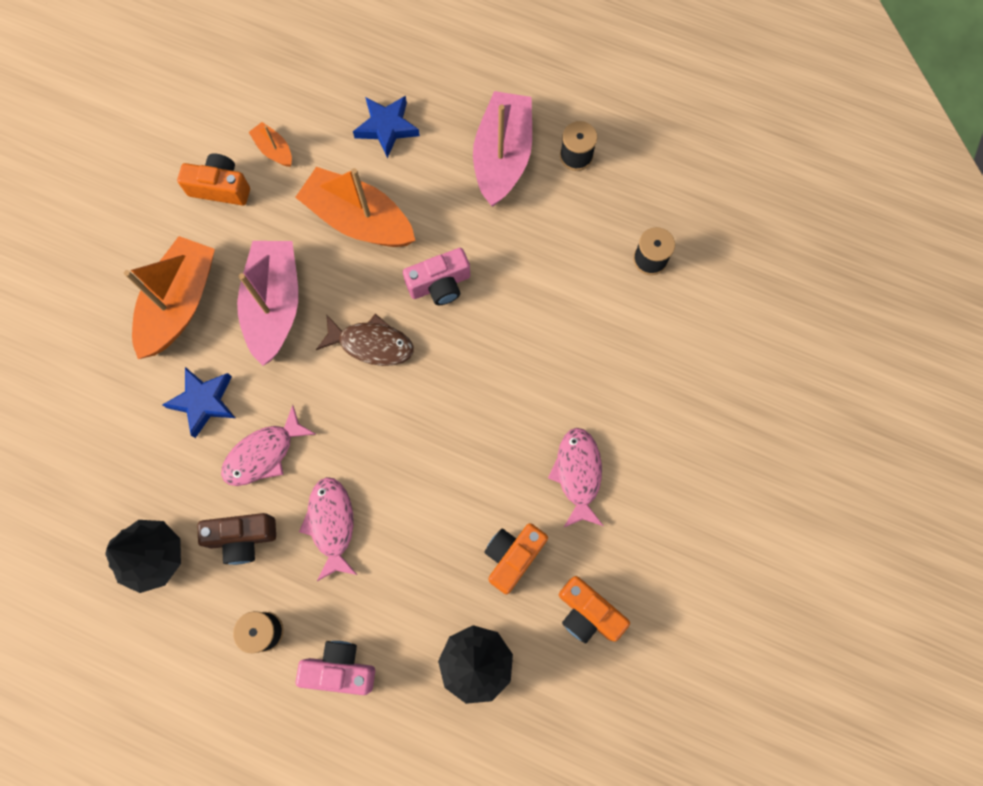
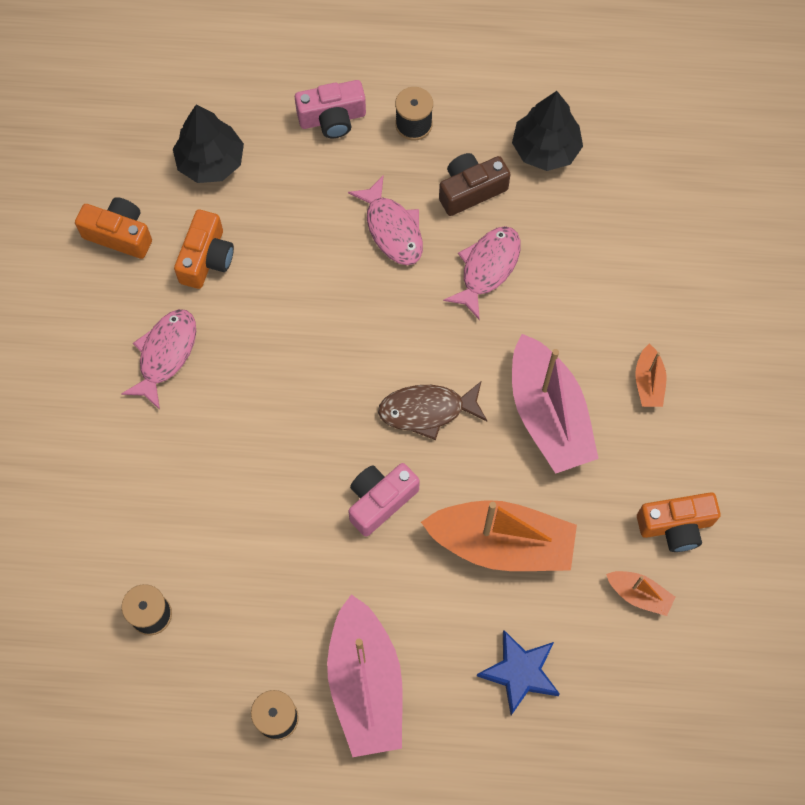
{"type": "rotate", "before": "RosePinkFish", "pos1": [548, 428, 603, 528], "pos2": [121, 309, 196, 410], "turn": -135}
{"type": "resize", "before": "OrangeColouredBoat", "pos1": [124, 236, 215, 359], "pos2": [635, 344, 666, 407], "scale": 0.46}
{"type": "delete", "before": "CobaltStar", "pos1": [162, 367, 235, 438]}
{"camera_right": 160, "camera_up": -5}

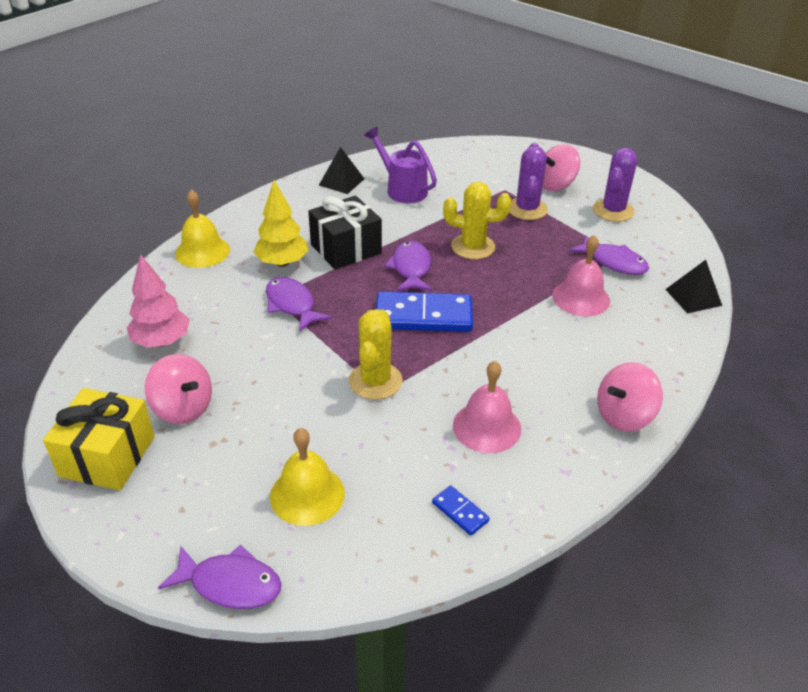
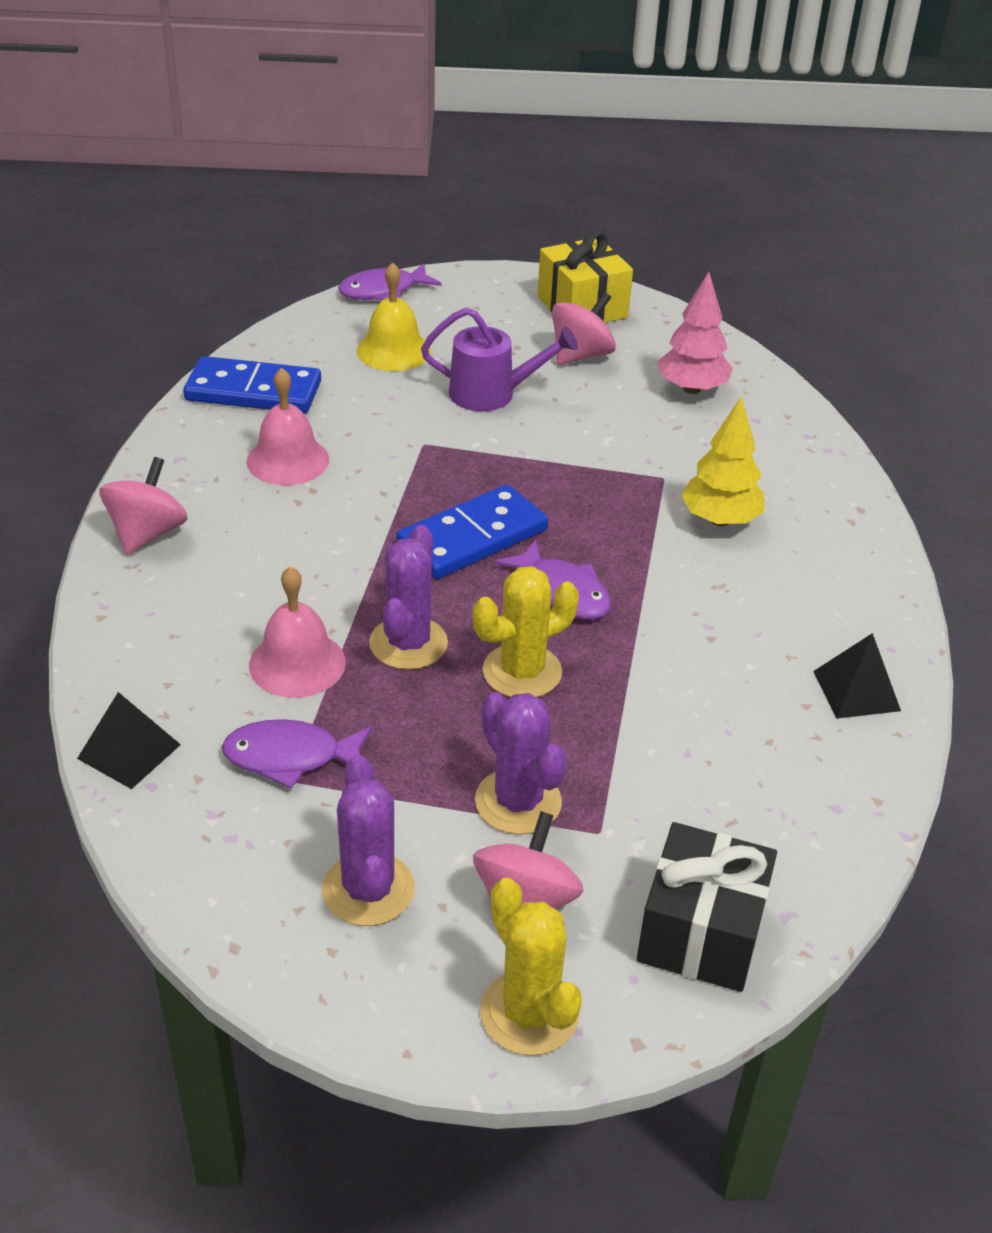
{"type": "resize", "before": "CobaltDominoTile", "pos1": [432, 485, 490, 536], "pos2": [183, 356, 321, 413], "scale": 2.23}
{"type": "insert", "after": "VioletPricklyPlant", "pos2": [369, 525, 448, 670]}
{"type": "move", "before": "VioletWateringCan", "pos1": [364, 127, 437, 203], "pos2": [421, 307, 578, 411]}
{"type": "move", "before": "BrightYellowPricklyPlant", "pos1": [349, 309, 402, 400], "pos2": [480, 878, 582, 1056]}
{"type": "rotate", "before": "RosePinkWhirligig", "pos1": [145, 354, 212, 424], "pos2": [552, 292, 616, 365], "turn": 135}
{"type": "move", "before": "JetBlackPresent", "pos1": [308, 196, 382, 270], "pos2": [637, 822, 777, 992]}
{"type": "delete", "before": "BrightYellowSchoolBell", "pos1": [175, 189, 230, 268]}
{"type": "delete", "before": "VioletFish", "pos1": [266, 277, 332, 331]}
{"camera_right": 140, "camera_up": 0}

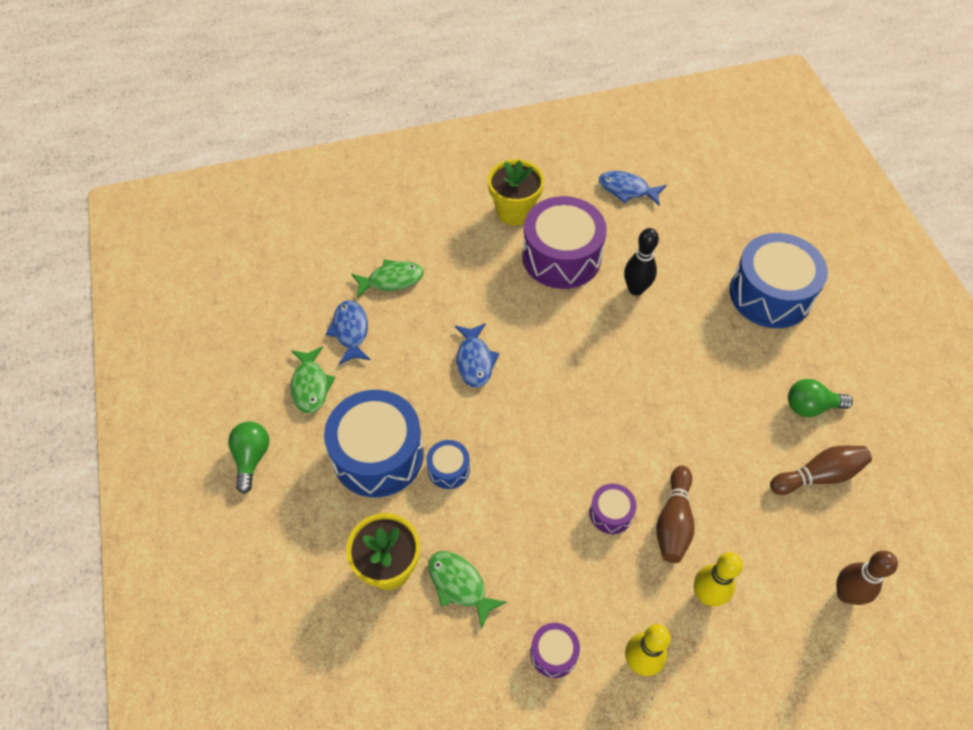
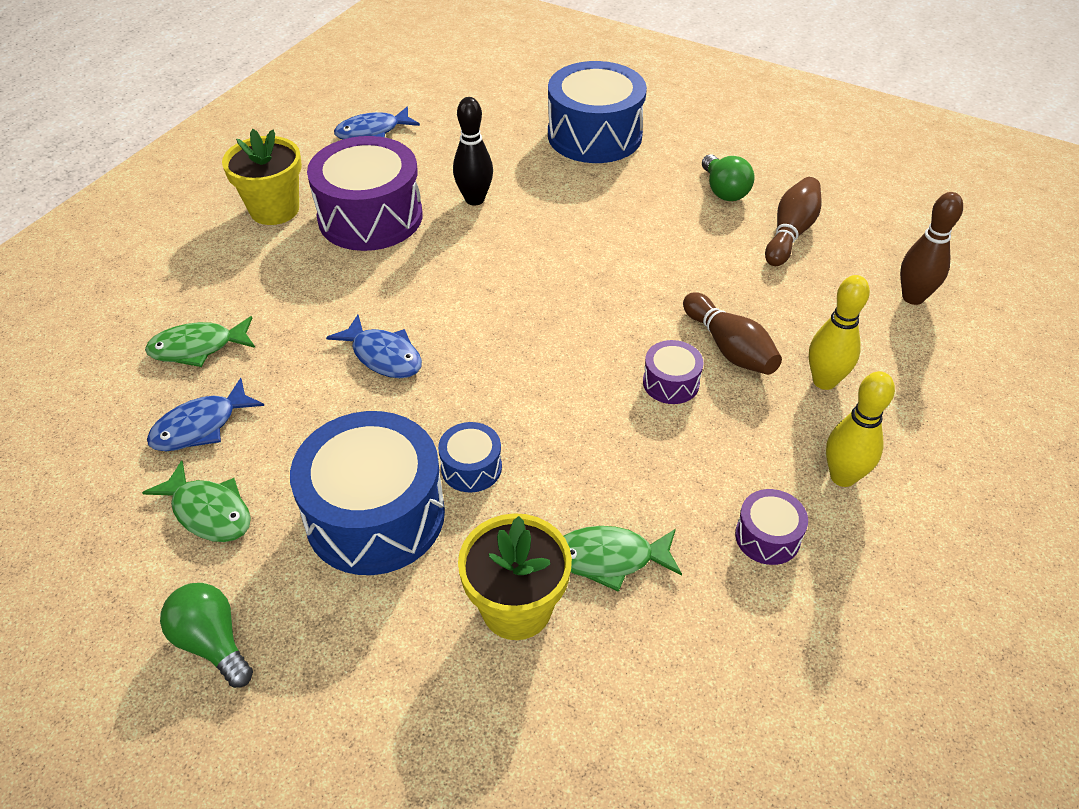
{"type": "rotate", "before": "LeafGreenFish", "pos1": [351, 259, 424, 298], "pos2": [145, 316, 255, 367], "turn": -135}
{"type": "rotate", "before": "CobaltFish", "pos1": [326, 300, 371, 365], "pos2": [147, 378, 264, 451], "turn": -75}
{"type": "rotate", "before": "LeafGreenLightbulb", "pos1": [788, 379, 853, 417], "pos2": [702, 155, 755, 201], "turn": -60}
{"camera_right": -45, "camera_up": -10}

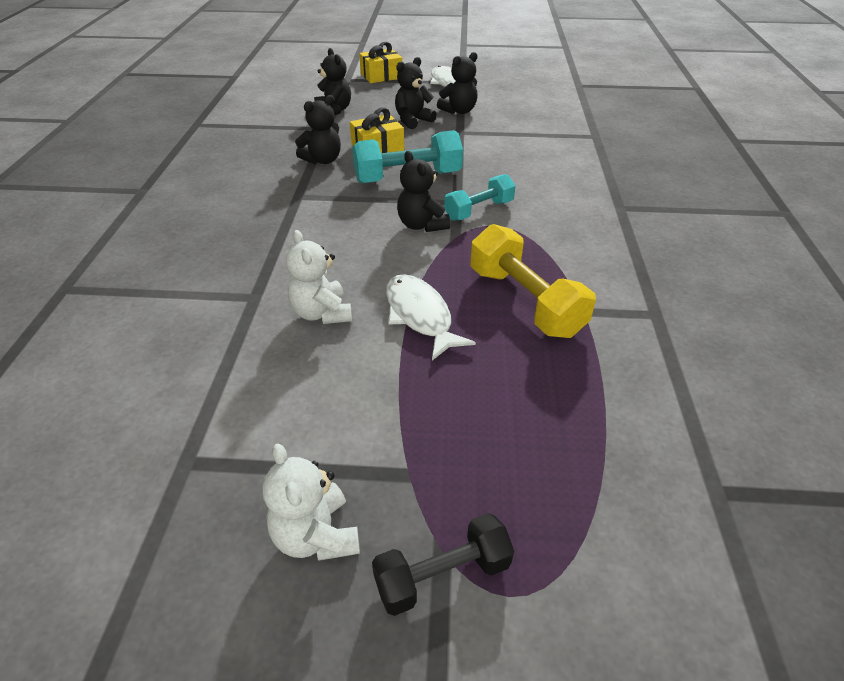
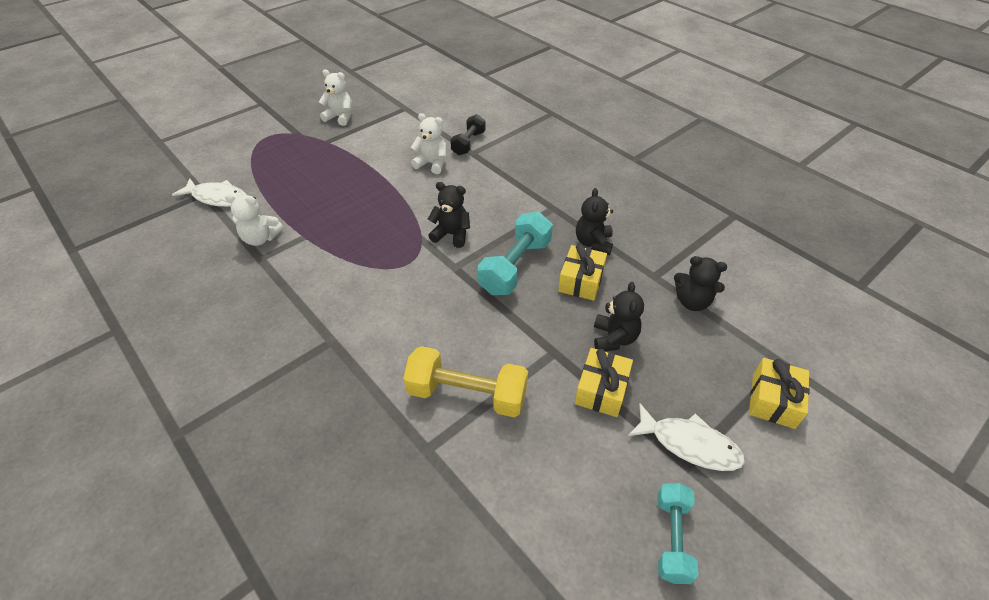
{"type": "move", "before": "SnowWhiteFish", "pos1": [386, 274, 476, 360], "pos2": [172, 179, 246, 207]}
{"type": "insert", "after": "SnowWhiteTeddy", "pos2": [225, 194, 283, 246]}
{"type": "move", "before": "BrightYellowHandWeight", "pos1": [471, 224, 596, 338], "pos2": [403, 346, 528, 417]}
{"type": "move", "before": "JetBlackHandWeight", "pos1": [372, 513, 514, 616], "pos2": [450, 114, 486, 155]}
{"type": "replace", "before": "JetBlackTeddy", "after": "BrightYellowPresent", "pos1": [437, 52, 478, 114], "pos2": [575, 348, 633, 417]}
{"type": "move", "before": "TurquoiseHandWeight", "pos1": [444, 174, 515, 221], "pos2": [657, 483, 698, 584]}
{"camera_right": 135, "camera_up": 5}

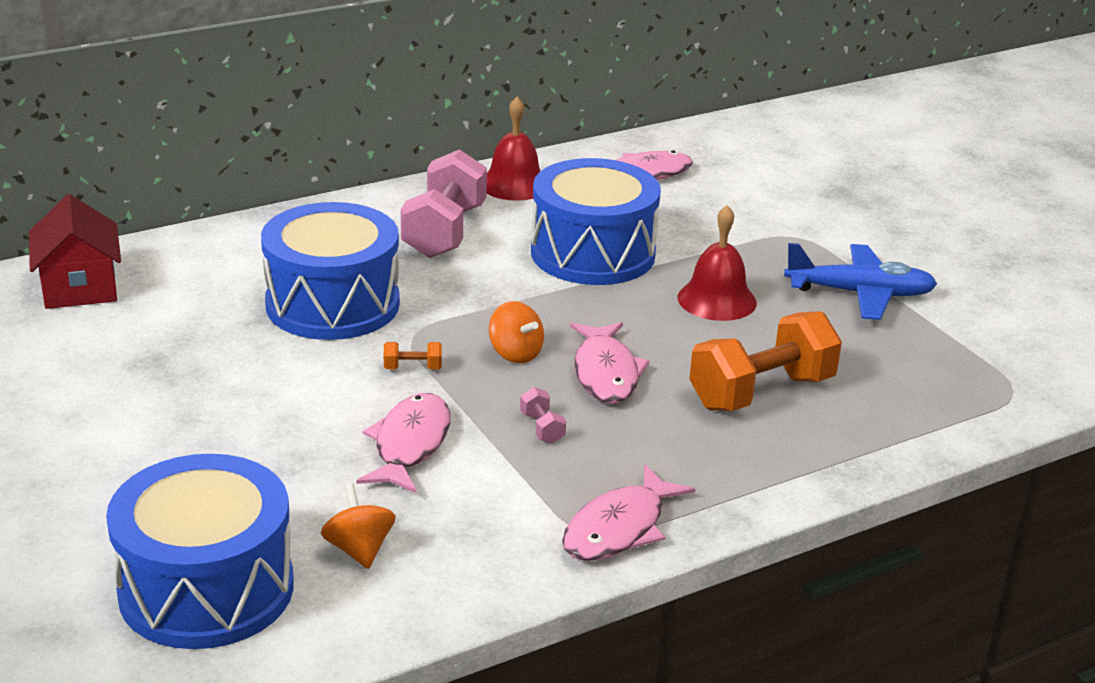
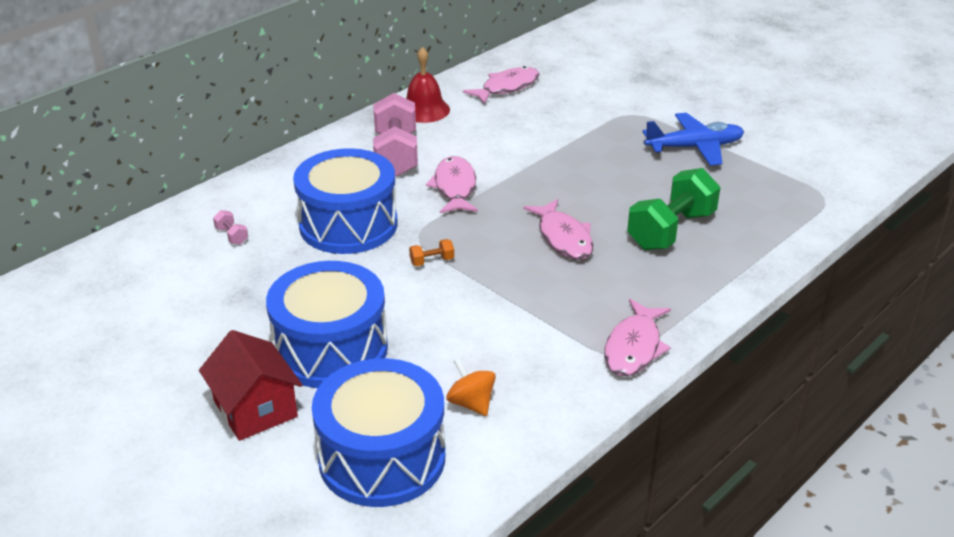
{"type": "move", "before": "RedHouse", "pos1": [29, 194, 121, 309], "pos2": [199, 330, 302, 441]}
{"type": "move", "before": "RosePinkHandWeight", "pos1": [520, 387, 566, 443], "pos2": [213, 210, 248, 245]}
{"type": "move", "before": "CobaltDrum", "pos1": [531, 158, 661, 285], "pos2": [266, 261, 388, 388]}
{"type": "move", "before": "RosePinkFish", "pos1": [356, 393, 450, 493], "pos2": [426, 156, 478, 213]}
{"type": "recolor", "before": "OrangeColouredHandWeight", "after": "LeafGreenHandWeight", "pos1": [689, 311, 842, 411], "pos2": [627, 168, 720, 250]}
{"type": "delete", "before": "OrangeColouredWhirligig", "pos1": [489, 301, 544, 363]}
{"type": "delete", "before": "RedSchoolBell", "pos1": [677, 205, 757, 321]}
{"camera_right": -15, "camera_up": 5}

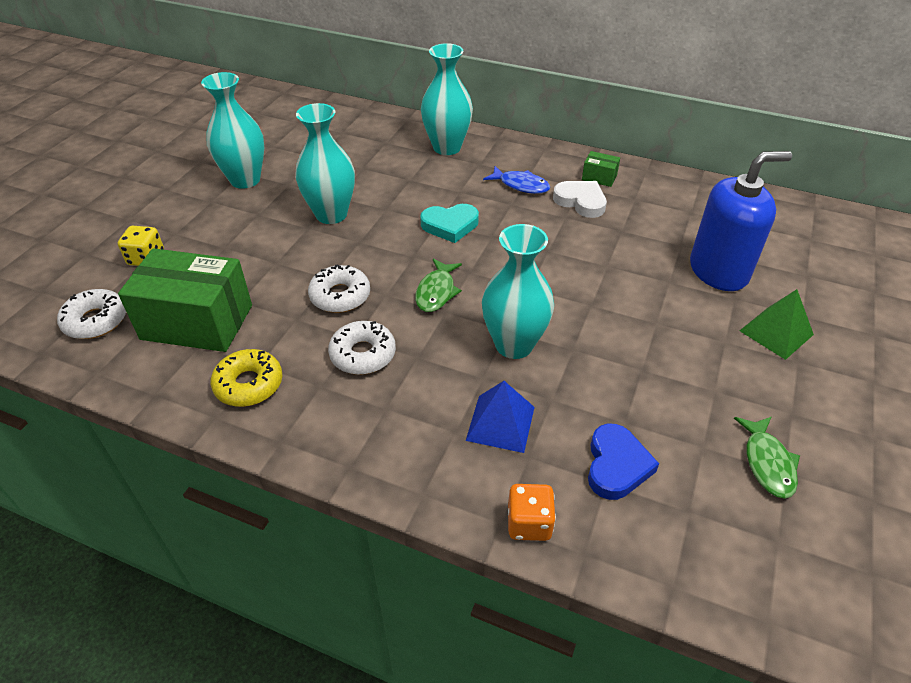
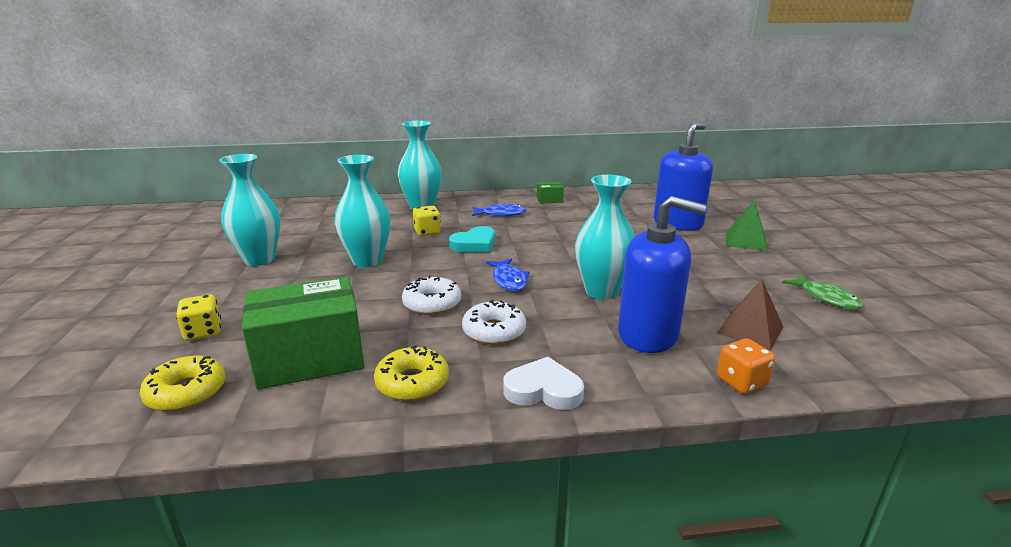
{"type": "recolor", "before": "SnowWhiteDoughnut", "after": "BrightYellowDoughnut", "pos1": [57, 289, 126, 339], "pos2": [140, 356, 226, 412]}
{"type": "insert", "after": "BrightYellowGameDie", "pos2": [413, 206, 441, 236]}
{"type": "recolor", "before": "LeafGreenFish", "after": "CobaltFish", "pos1": [415, 259, 462, 312], "pos2": [486, 259, 530, 291]}
{"type": "move", "before": "SnowWhiteLoveHeart", "pos1": [553, 181, 607, 218], "pos2": [503, 357, 584, 410]}
{"type": "replace", "before": "CobaltPyramid", "after": "CobaltSoapPump", "pos1": [466, 381, 535, 453], "pos2": [618, 196, 707, 353]}
{"type": "replace", "before": "CobaltLoveHeart", "after": "RussetPyramid", "pos1": [588, 424, 659, 500], "pos2": [717, 279, 783, 350]}
{"camera_right": -30, "camera_up": -20}

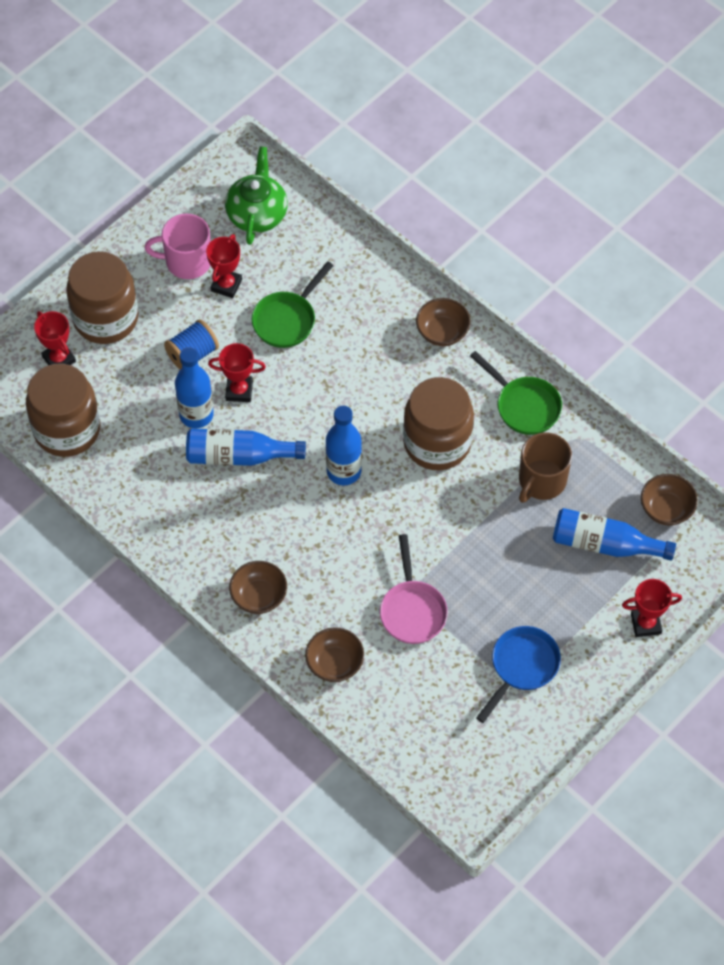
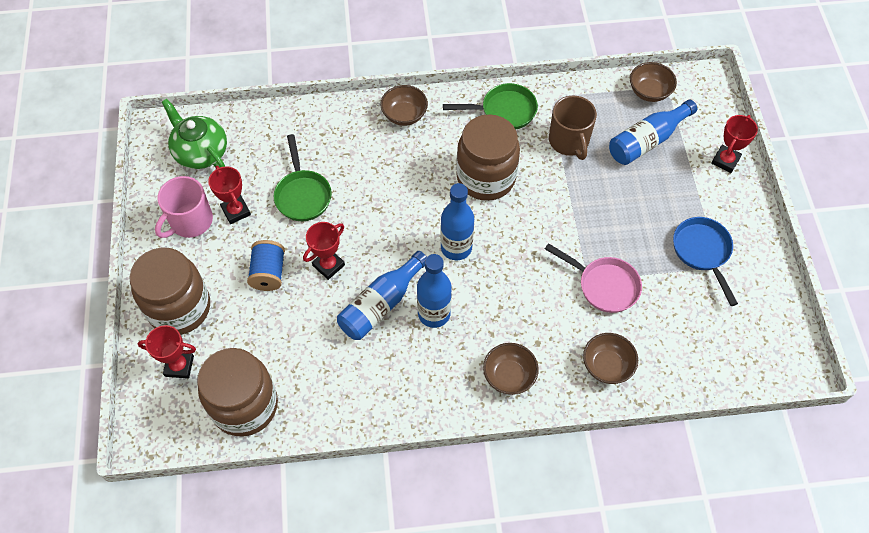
{"type": "move", "before": "CobaltFlask", "pos1": [175, 347, 214, 428], "pos2": [417, 254, 452, 328]}
{"camera_right": -50, "camera_up": 0}

